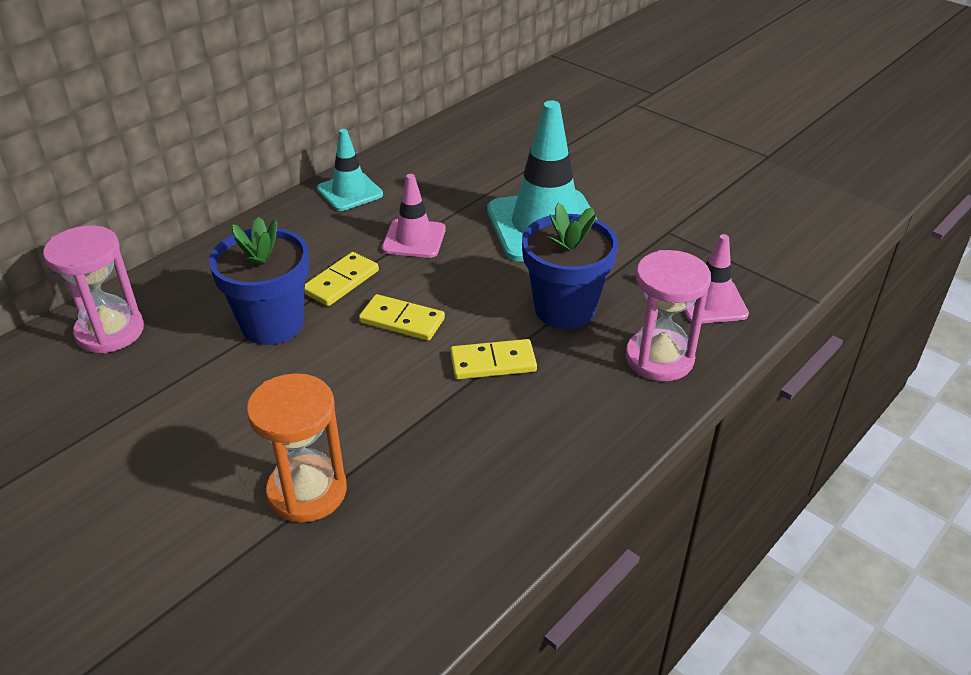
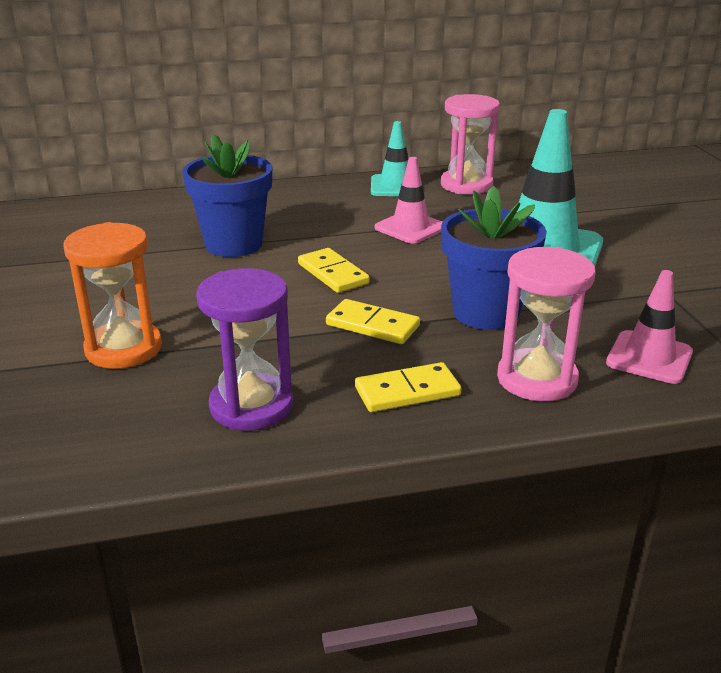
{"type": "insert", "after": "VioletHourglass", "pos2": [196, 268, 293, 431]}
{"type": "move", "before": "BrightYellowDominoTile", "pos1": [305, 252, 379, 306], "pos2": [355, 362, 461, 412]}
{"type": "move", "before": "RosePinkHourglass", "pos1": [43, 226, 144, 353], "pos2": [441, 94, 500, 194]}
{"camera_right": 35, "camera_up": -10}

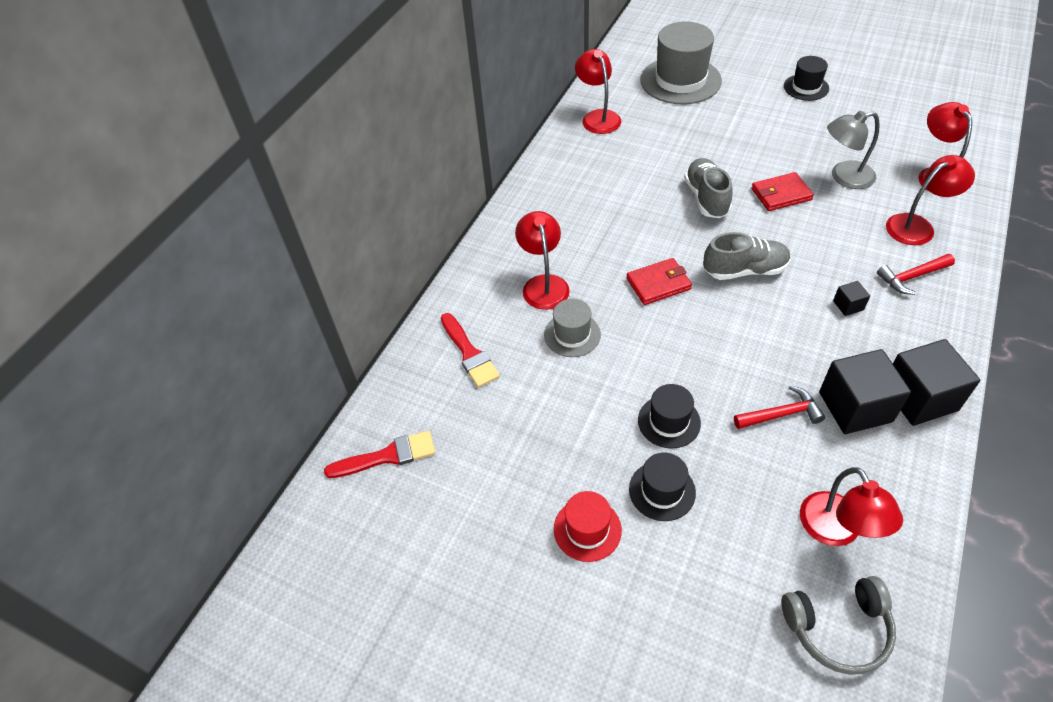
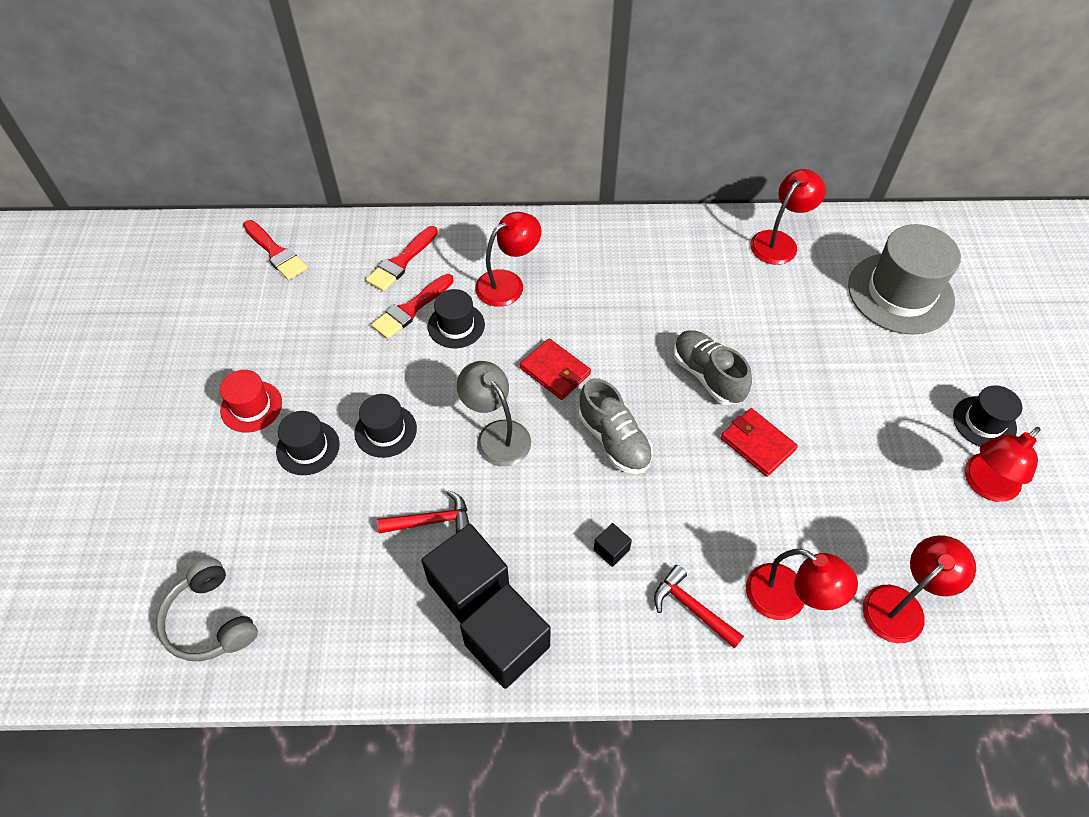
{"type": "insert", "after": "RedPaintbrush", "pos2": [371, 274, 454, 339]}
{"type": "rotate", "before": "RedClawHammer", "pos1": [734, 385, 825, 429], "pos2": [377, 490, 469, 534], "turn": -60}
{"type": "recolor", "before": "AshGreyTallHat", "after": "JetBlackTallHat", "pos1": [544, 299, 601, 357], "pos2": [428, 289, 485, 348]}
{"type": "move", "before": "AshGreyLamp", "pos1": [827, 111, 880, 189], "pos2": [457, 361, 531, 466]}
{"type": "rotate", "before": "AshGreySneaker", "pos1": [684, 158, 732, 218], "pos2": [673, 330, 752, 405], "turn": -90}
{"type": "move", "before": "RedLamp", "pos1": [800, 467, 903, 546], "pos2": [965, 427, 1040, 502]}
{"camera_right": 60, "camera_up": 5}

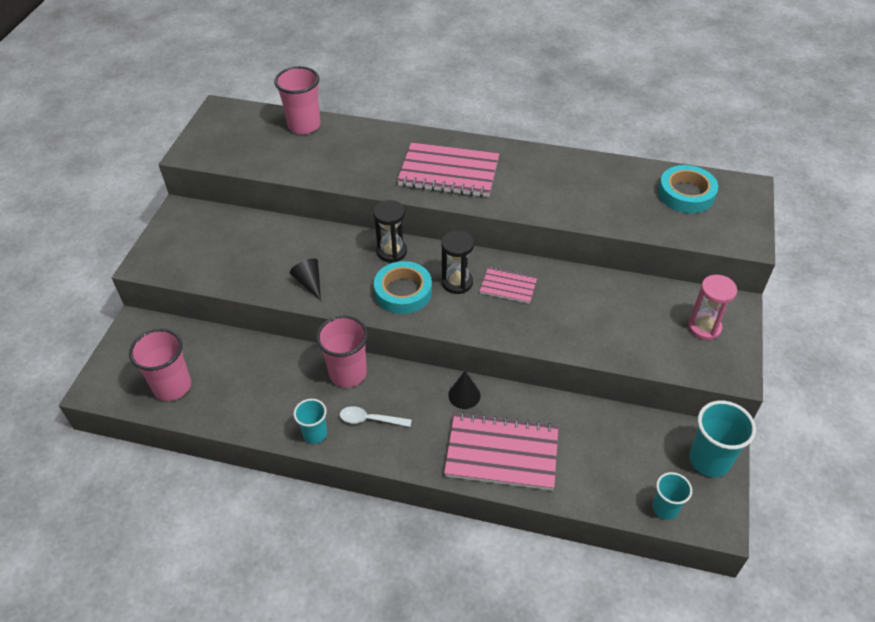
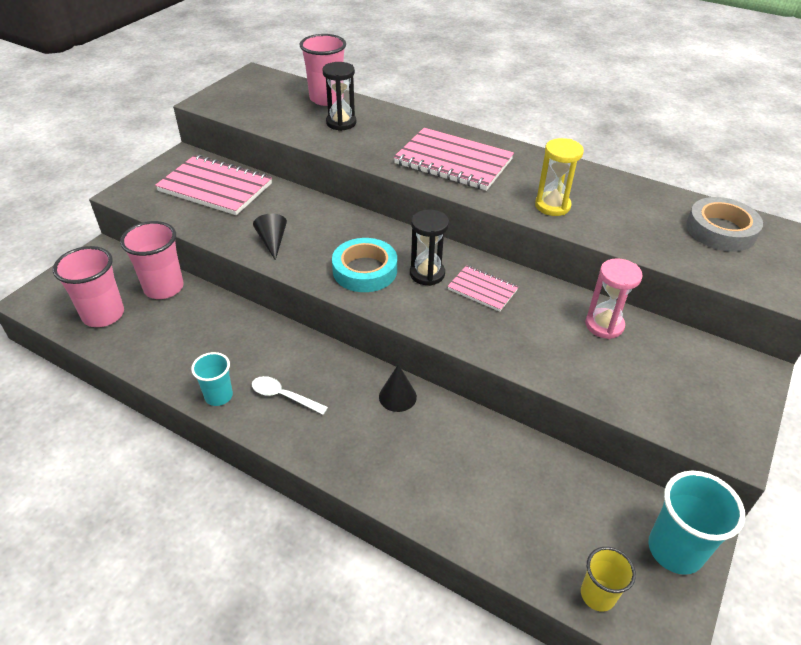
{"type": "move", "before": "RosePinkTumbler", "pos1": [316, 315, 368, 388], "pos2": [120, 221, 183, 299]}
{"type": "move", "before": "RosePinkExerciseBook", "pos1": [444, 412, 559, 491], "pos2": [155, 155, 272, 215]}
{"type": "move", "before": "JetBlackHourglass", "pos1": [373, 200, 407, 263], "pos2": [323, 62, 356, 131]}
{"type": "insert", "after": "BrightYellowHourglass", "pos2": [535, 138, 584, 216]}
{"type": "recolor", "before": "TurquoiseTumbler", "after": "BrightYellowTumbler", "pos1": [653, 472, 692, 520], "pos2": [581, 547, 636, 611]}
{"type": "move", "before": "RosePinkHourglass", "pos1": [688, 275, 737, 340], "pos2": [585, 258, 643, 339]}
{"type": "recolor", "before": "TurquoiseRollOfTape", "after": "AshGreyRollOfTape", "pos1": [658, 165, 718, 213], "pos2": [686, 197, 763, 252]}
{"camera_right": 15, "camera_up": -5}

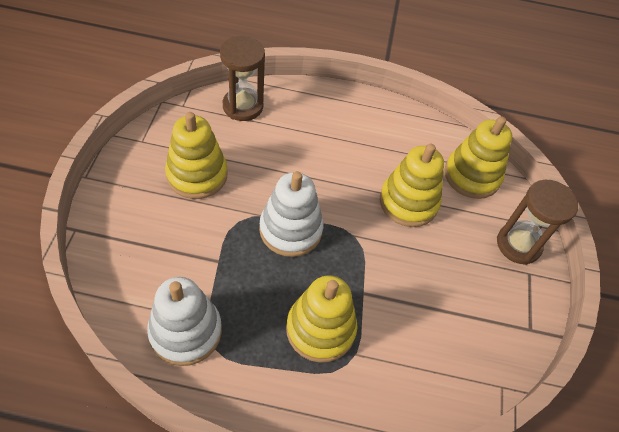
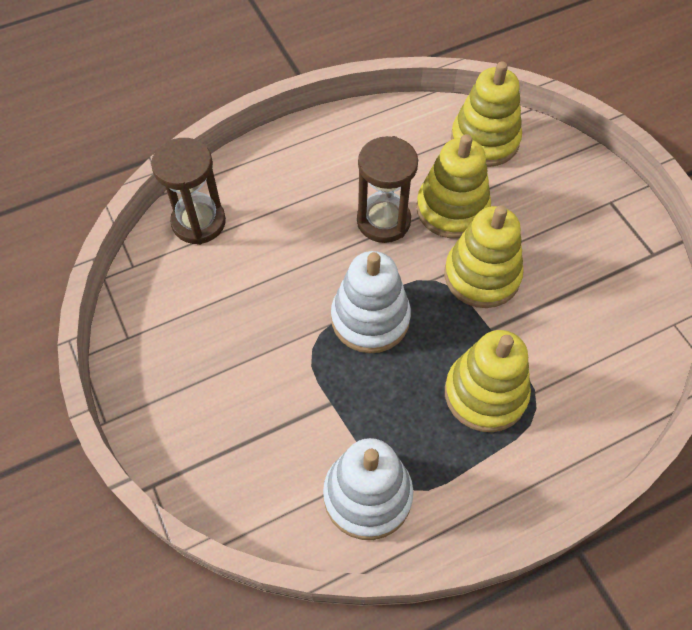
{"type": "move", "before": "RussetHourglass", "pos1": [497, 180, 578, 265], "pos2": [357, 136, 418, 243]}
{"type": "move", "before": "BrightYellowStackingRings", "pos1": [165, 112, 228, 199], "pos2": [444, 206, 524, 308]}
{"camera_right": -30, "camera_up": 5}

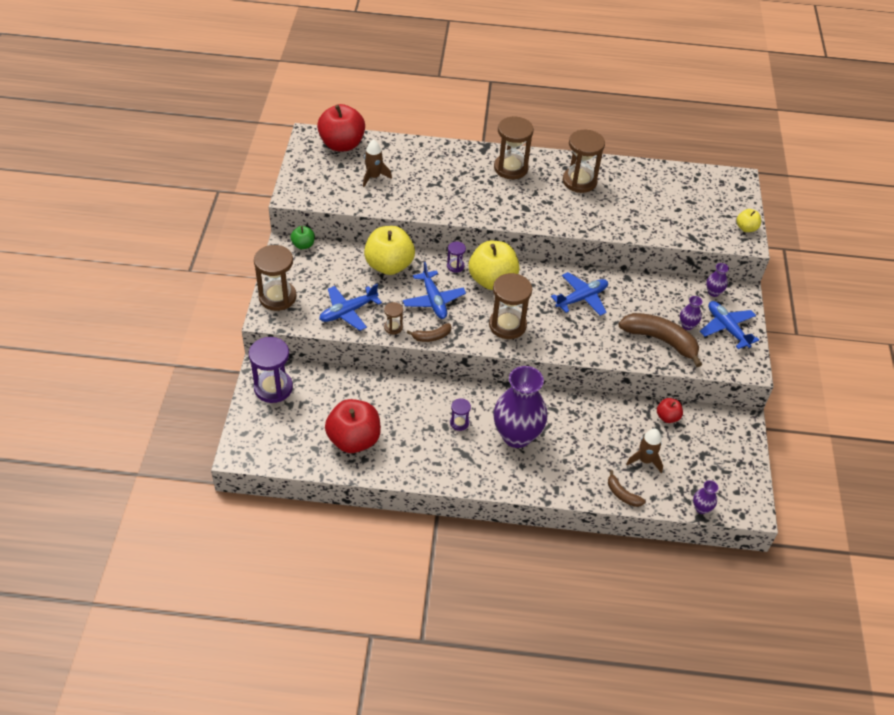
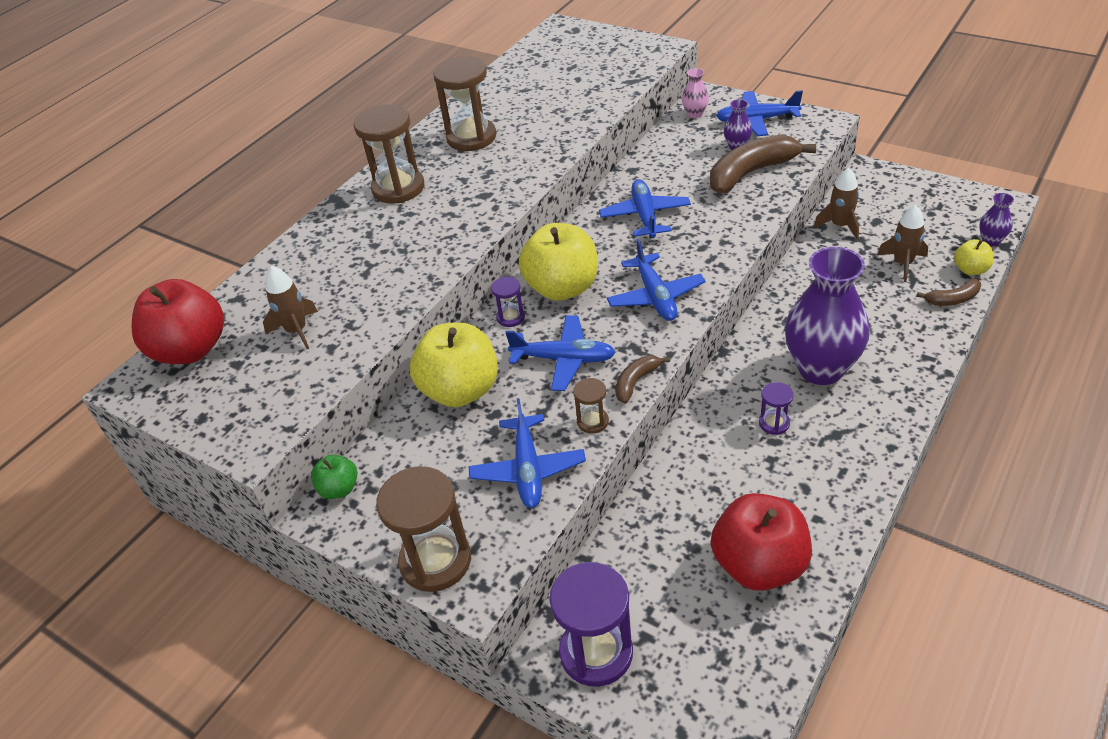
{"type": "replace", "before": "RussetHourglass", "after": "CobaltAeroplane", "pos1": [489, 273, 532, 339], "pos2": [607, 239, 705, 321]}
{"type": "rotate", "before": "RussetBanana", "pos1": [407, 323, 451, 342], "pos2": [615, 355, 670, 404], "turn": -150}
{"type": "recolor", "before": "VioletVase", "after": "RosePinkVase", "pos1": [706, 263, 729, 297], "pos2": [682, 68, 709, 118]}
{"type": "replace", "before": "RedAppleFruit", "after": "RussetRocket", "pos1": [657, 398, 683, 423], "pos2": [814, 168, 859, 239]}
{"type": "move", "before": "BrightYellowAppleFruit", "pos1": [736, 209, 761, 232], "pos2": [954, 239, 994, 275]}
{"camera_right": -55, "camera_up": -5}

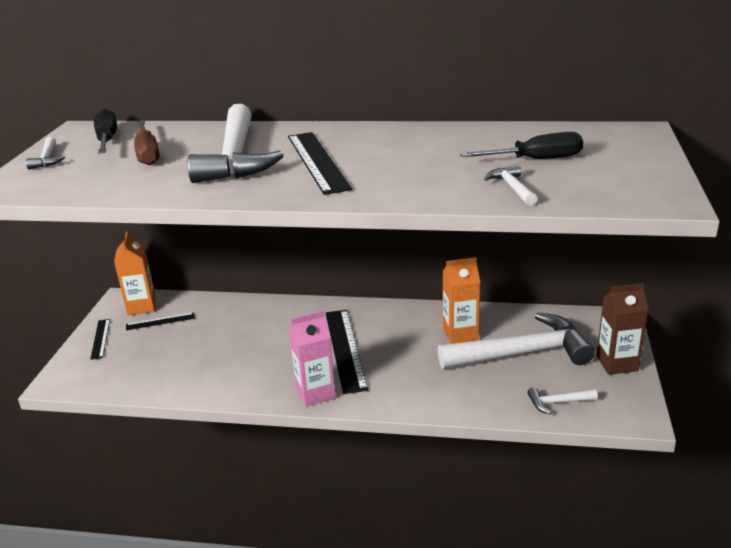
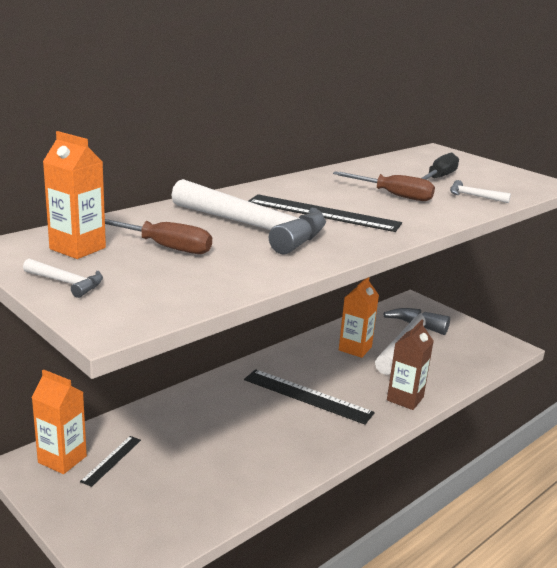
{"type": "replace", "before": "JetBlackFlatScrewdriver", "after": "OrangeColouredCarton", "pos1": [94, 109, 117, 154], "pos2": [43, 131, 106, 259]}
{"type": "insert", "after": "RussetFlatScrewdriver", "pos2": [333, 171, 435, 201]}
{"type": "move", "before": "RussetCarton", "pos1": [597, 283, 648, 375], "pos2": [387, 320, 434, 410]}
{"type": "delete", "before": "JetBlackRuler", "pos1": [91, 319, 110, 360]}
{"type": "delete", "before": "RosePinkCarton", "pos1": [289, 311, 336, 407]}
{"type": "delete", "before": "SnowWhiteClawHammer", "pos1": [527, 387, 598, 414]}
{"camera_right": -55, "camera_up": -5}

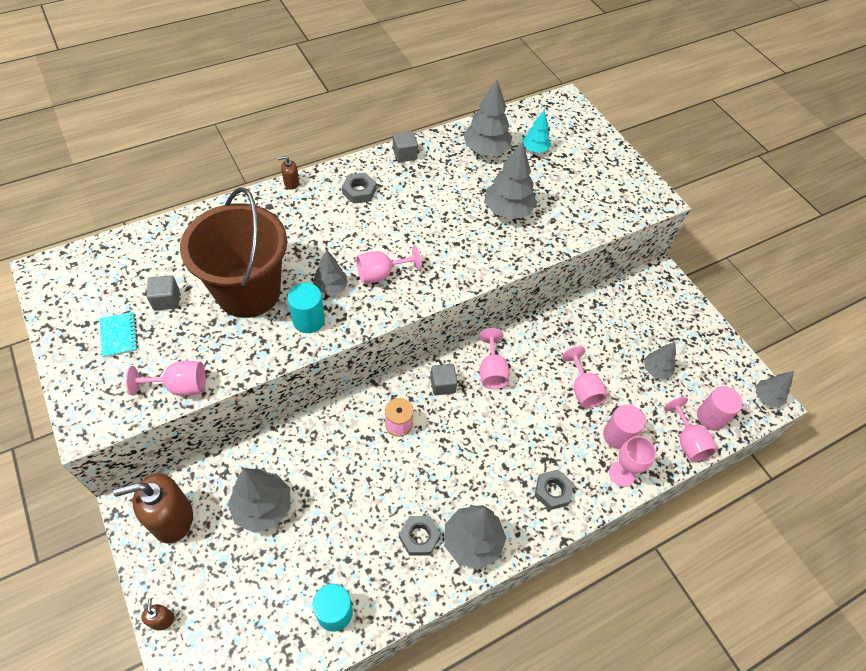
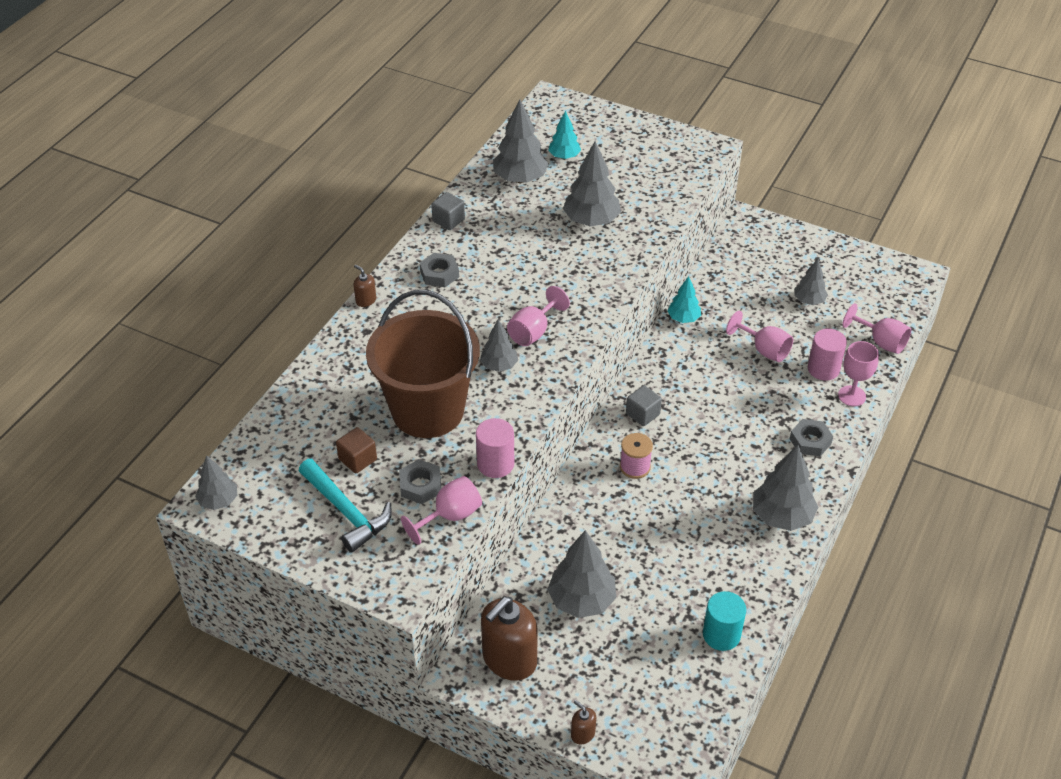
{"type": "move", "before": "AshGreyToyTree", "pos1": [756, 371, 794, 408], "pos2": [195, 455, 238, 510]}
{"type": "replace", "before": "TurquoiseExerciseBook", "after": "TurquoiseClawHammer", "pos1": [100, 312, 138, 358], "pos2": [299, 459, 392, 553]}
{"type": "recolor", "before": "AshGreySolidCube", "after": "RussetSolidCube", "pos1": [147, 275, 179, 311], "pos2": [336, 427, 377, 474]}
{"type": "rotate", "before": "RussetSoapPump", "pos1": [278, 156, 299, 190], "pos2": [354, 265, 376, 307], "turn": 90}
{"type": "move", "before": "AshGreyHexagonNut", "pos1": [399, 516, 441, 556], "pos2": [399, 459, 441, 504]}
{"type": "move", "before": "RosePinkSolidCylinder", "pos1": [697, 386, 743, 430], "pos2": [476, 418, 514, 478]}
{"type": "insert", "after": "TurquoiseToyTree", "pos2": [667, 276, 701, 323]}
{"type": "delete", "before": "TurquoiseSolidCylinder", "pos1": [287, 283, 325, 333]}
{"type": "delete", "before": "RosePinkGoblet", "pos1": [479, 328, 510, 389]}
{"camera_right": -30, "camera_up": -10}

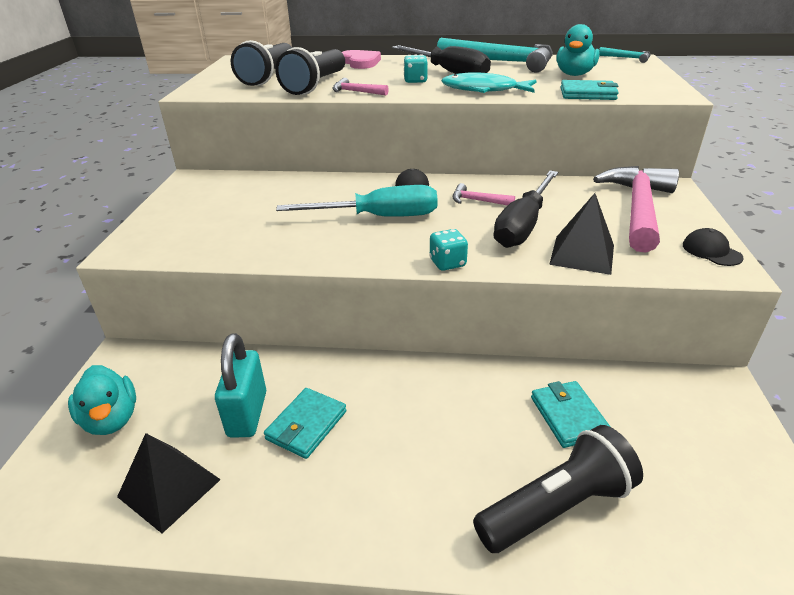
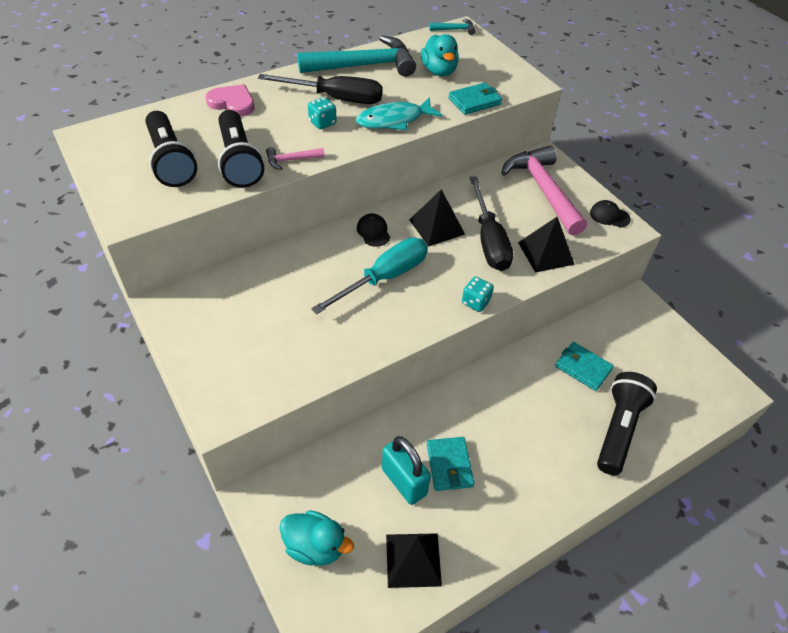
{"type": "replace", "before": "RosePinkClawHammer", "after": "JetBlackPyramid", "pos1": [453, 183, 515, 206], "pos2": [409, 189, 465, 247]}
{"camera_right": -40, "camera_up": 15}

